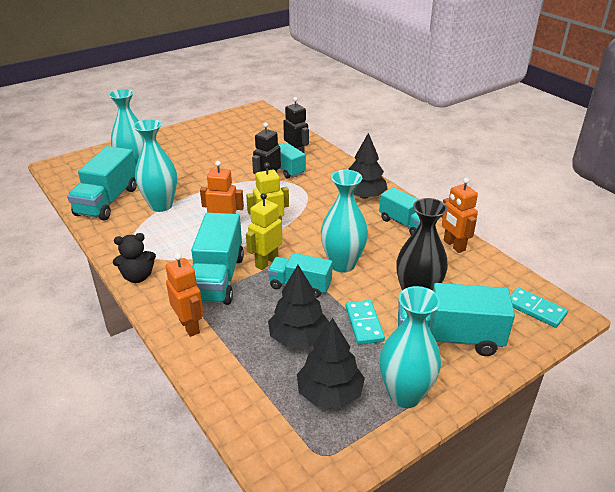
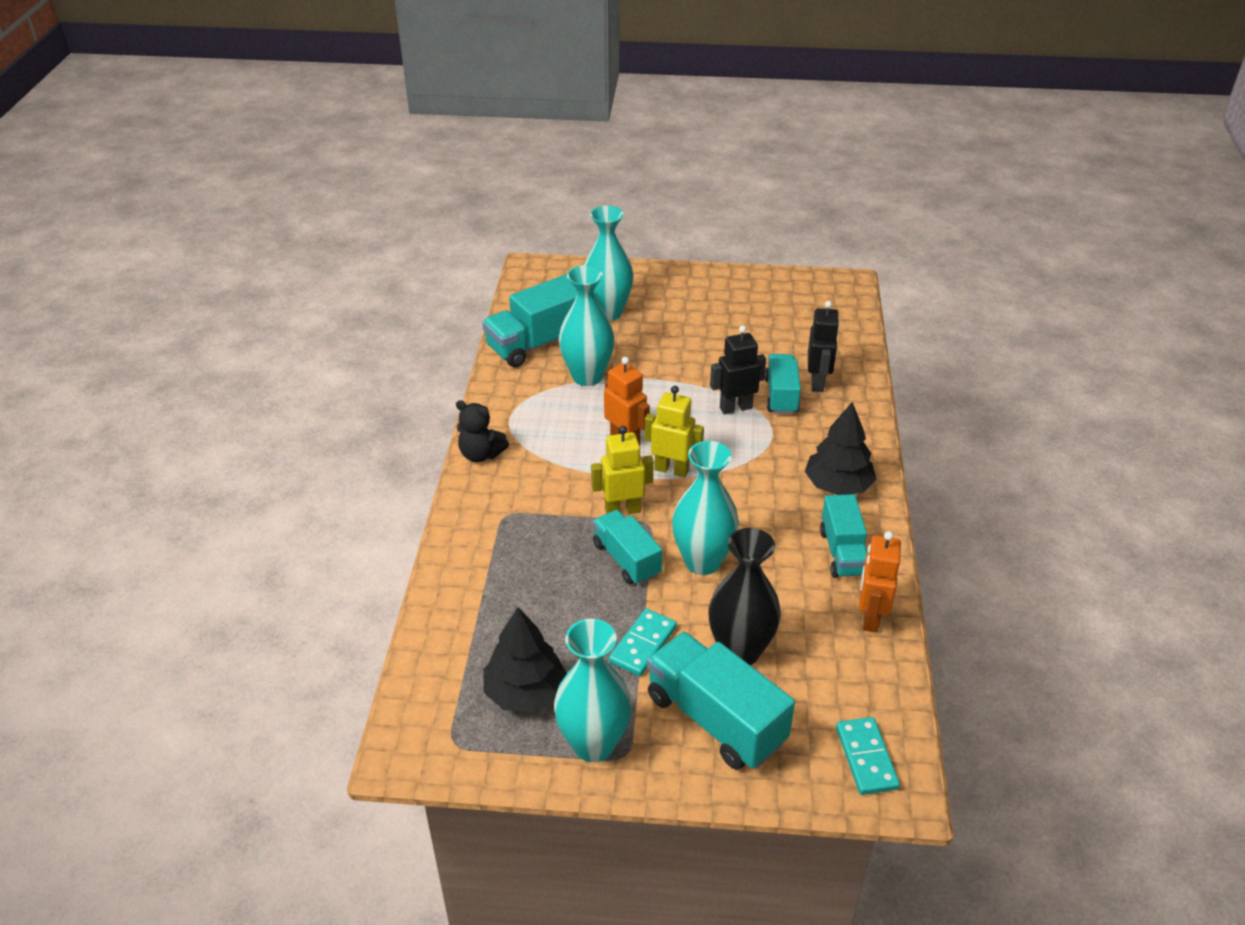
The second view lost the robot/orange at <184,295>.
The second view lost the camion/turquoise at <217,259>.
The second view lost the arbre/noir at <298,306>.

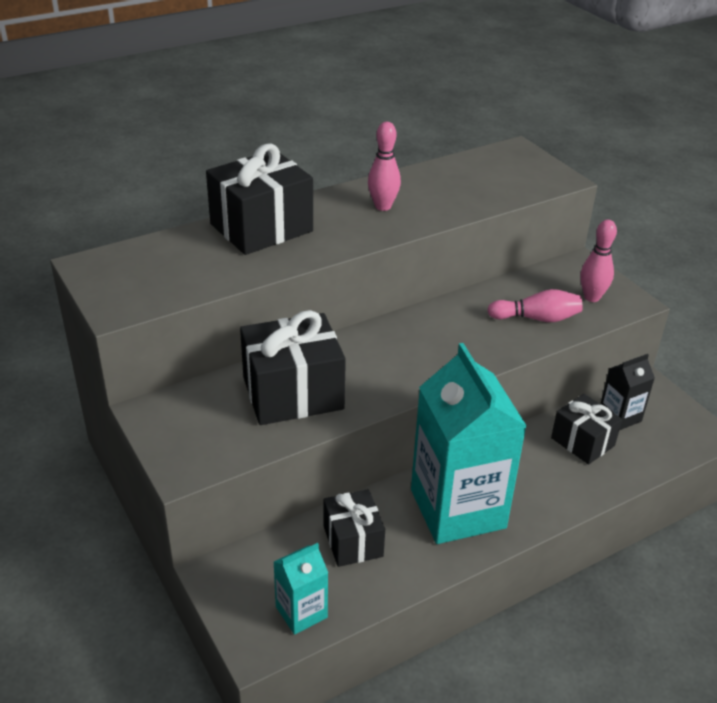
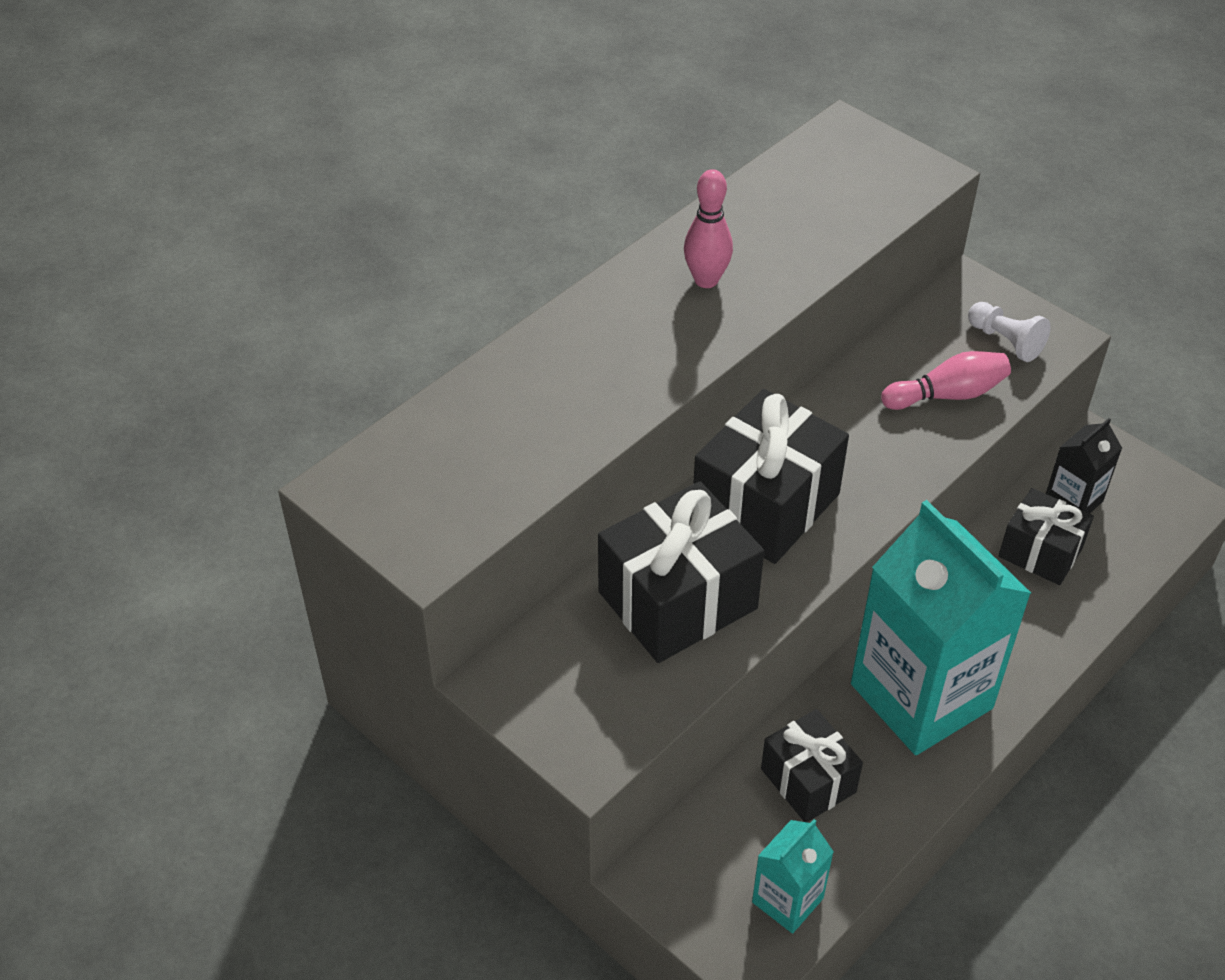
The cadeau/noir ended up elsewhere, having gone from <259,199> to <771,476>.
Where the quille/rose stood at <599,261>, the pion/blanc came to stand at <1009,332>.

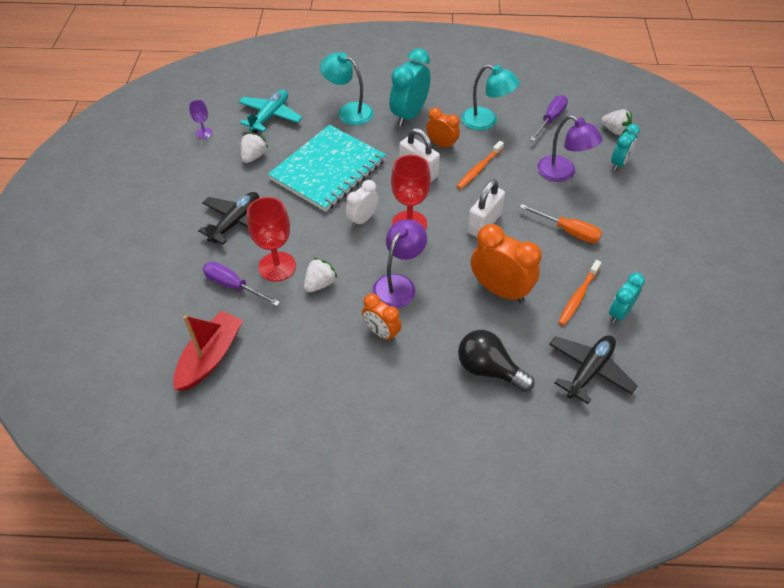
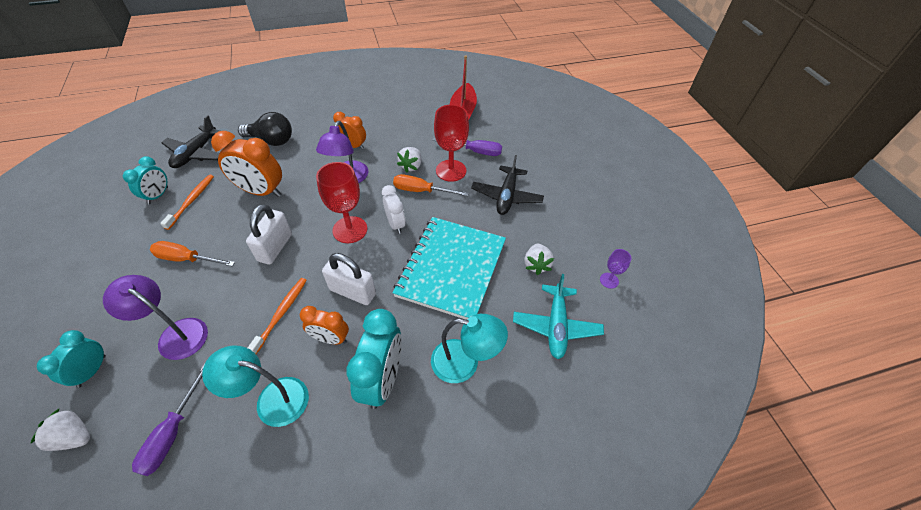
The second view gained the tournevis/orange at <431,185>.
The réveil/blanc at <362,204> ended up facing another way, 45 degrees counterclockwise from before.

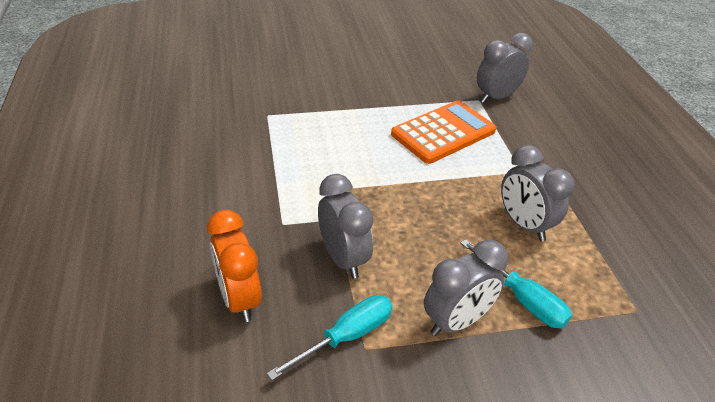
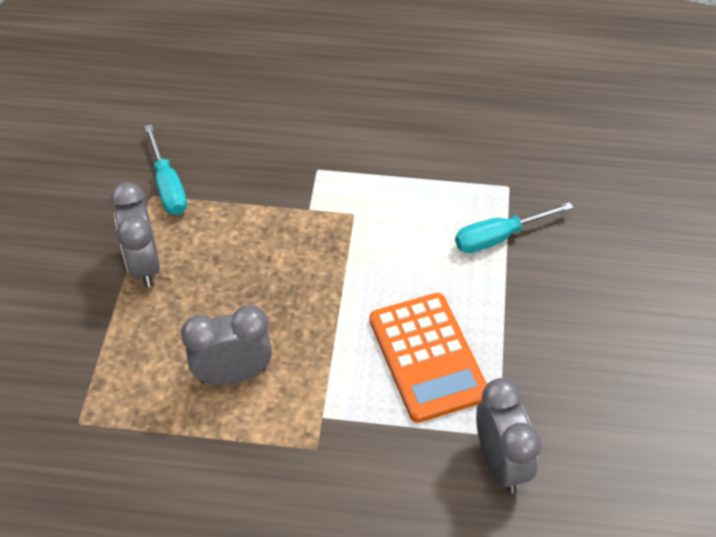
The second view lost the réveil/orange at <234,266>.
The second view lost the réveil/gris at <345,226>.
The tournevis/turquoise ended up elsewhere, having gone from <516,283> to <514,227>.

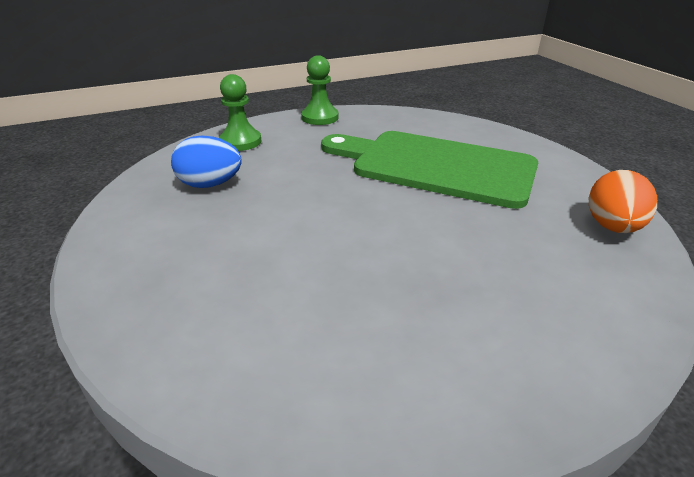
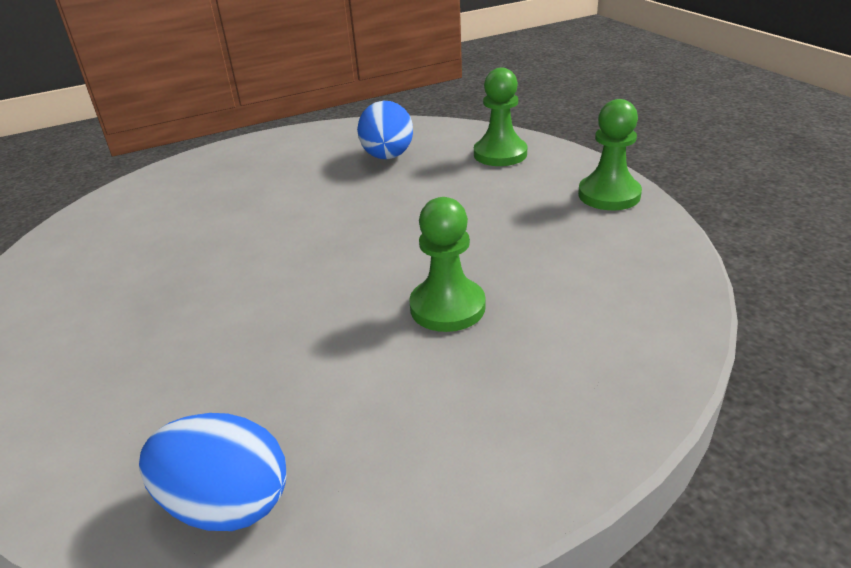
Where the planche à découper/vert stood at <429,170>, the pion/vert came to stand at <447,264>.
What was the œuf/orange at <623,201> turned into the œuf/bleu at <212,472>.

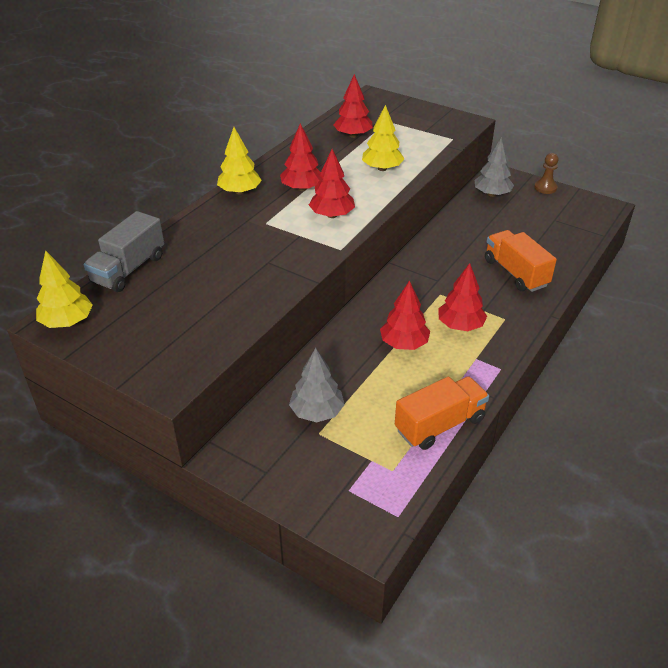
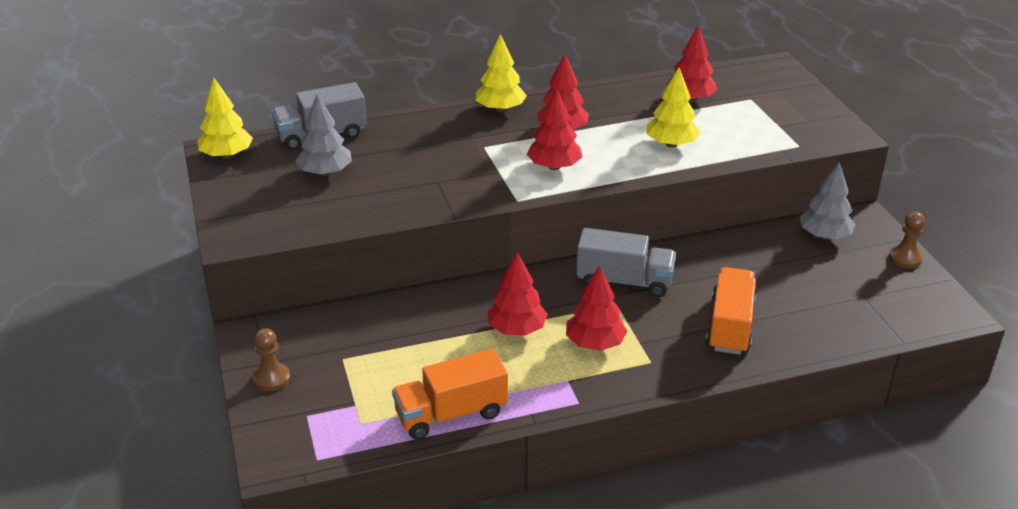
The second view gained the pion/marron at <271,359>.
The second view gained the camion/gris at <626,262>.
The arbre/gris ended up elsewhere, having gone from <317,385> to <323,135>.
The camion/orange at <442,413> ended up facing another way, 150 degrees clockwise from before.

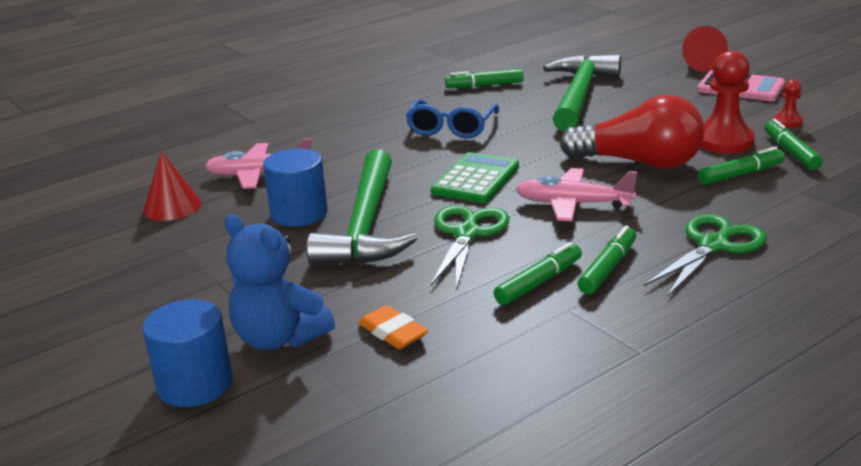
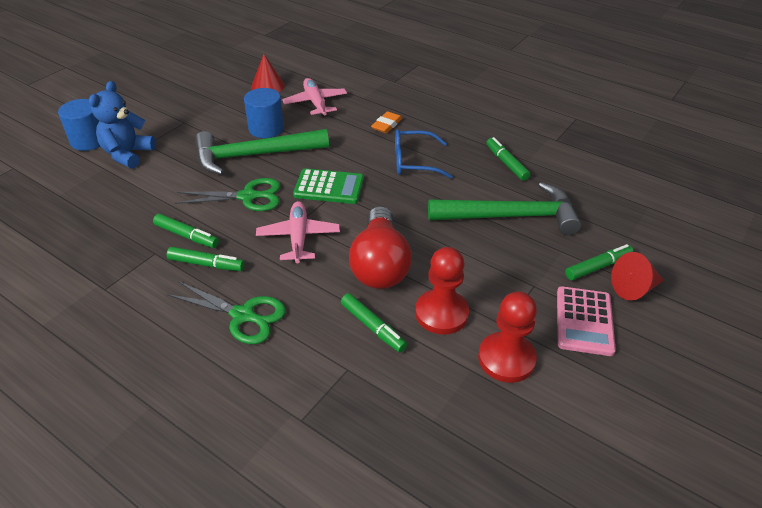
The gomme/orange ended up elsewhere, having gone from <393,327> to <386,122>.
The feutre/vert ended up elsewhere, having gone from <793,144> to <599,262>.
The size of the pion/rouge at <788,104> changed by a factor of 2.05.

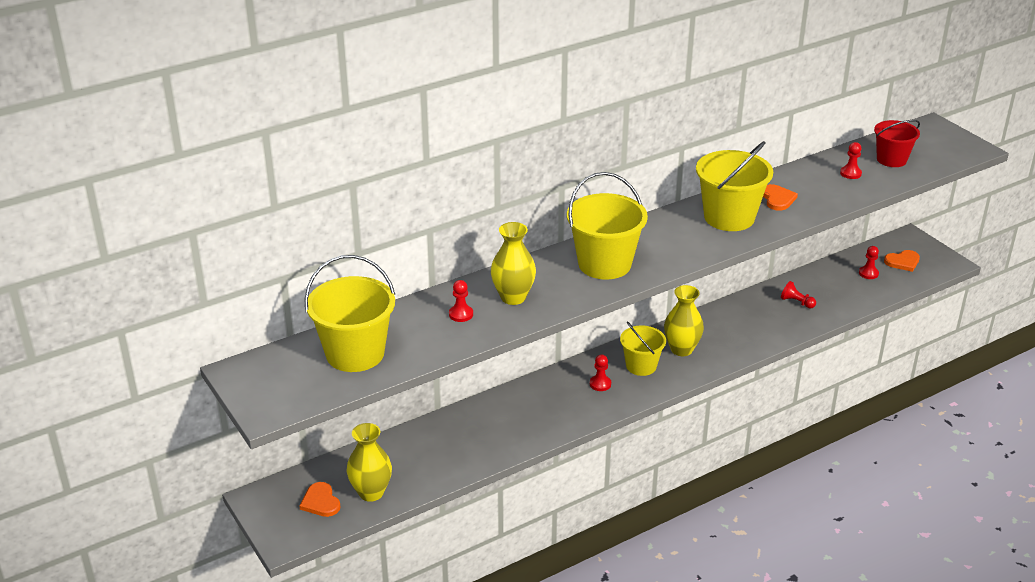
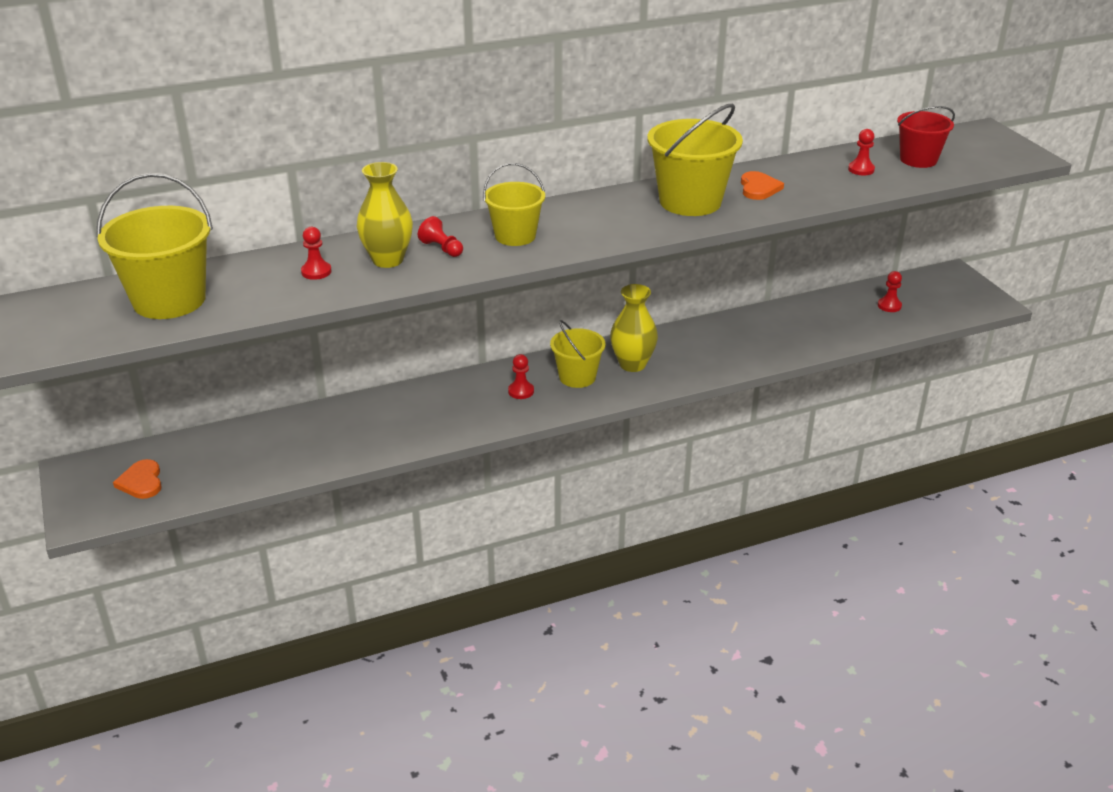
The second view lost the vase/jaune at <369,462>.
The second view lost the cœur/orange at <902,261>.
The pion/rouge ended up elsewhere, having gone from <798,294> to <440,236>.
The size of the seau/jaune at <607,225> changed by a factor of 0.63.

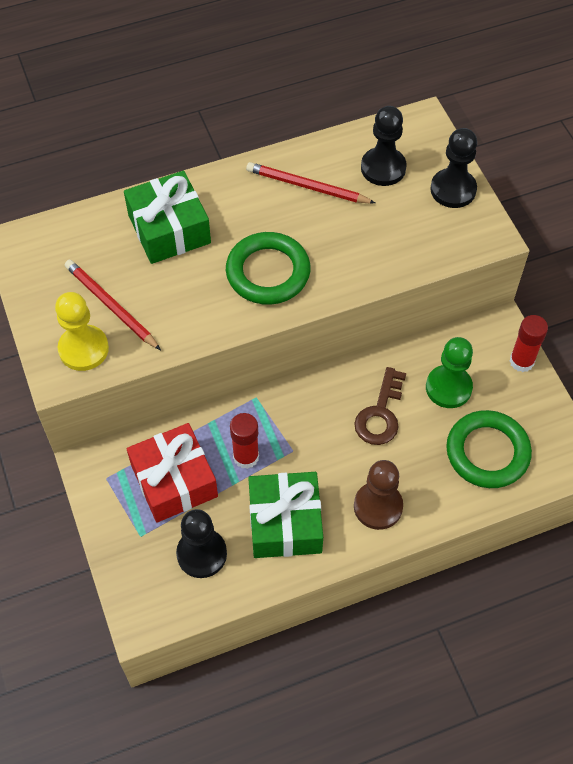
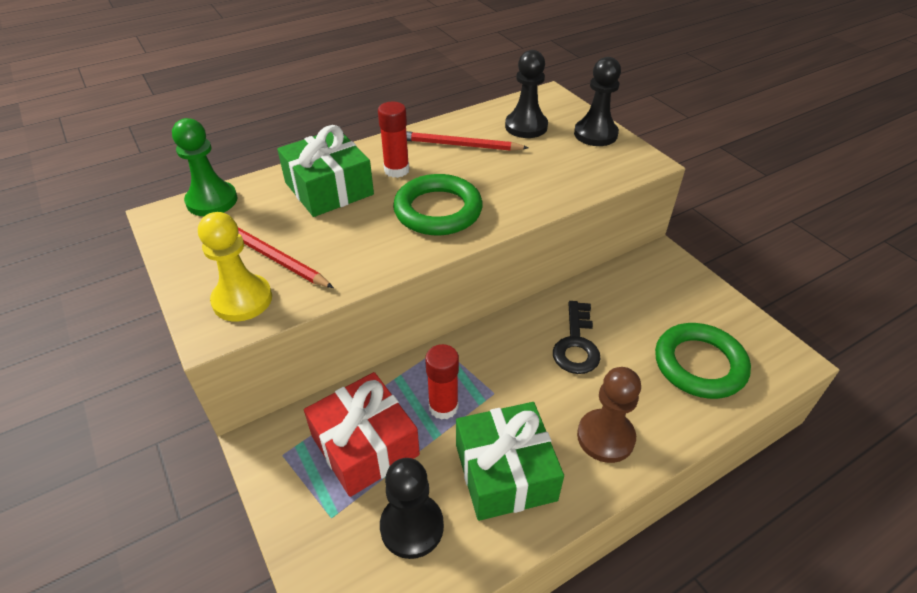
The pion/vert ended up elsewhere, having gone from <449,372> to <205,167>.
The bâton de colle/rouge ended up elsewhere, having gone from <529,343> to <394,140>.
What was the clé/marron at <380,406> turned into the clé/noir at <576,337>.

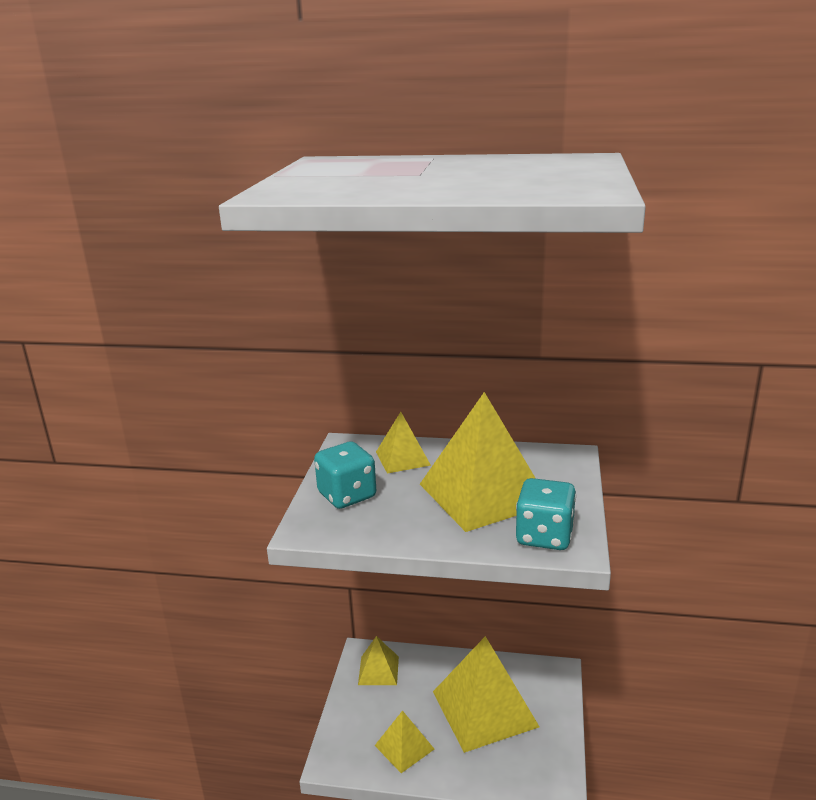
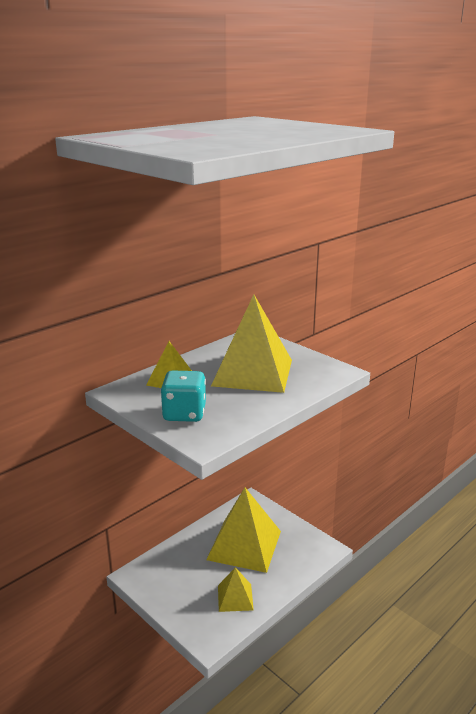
The second view lost the pyramide/jaune at <378,660>.
The second view lost the dé/turquoise at <546,514>.

